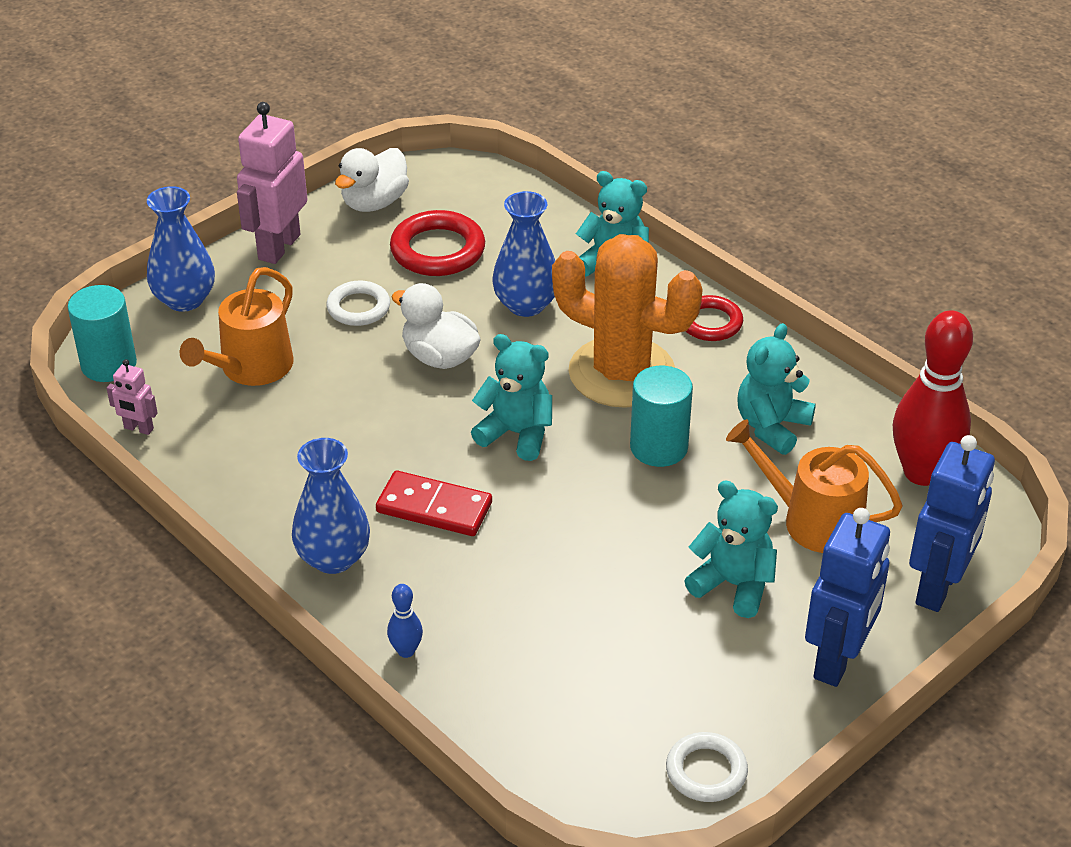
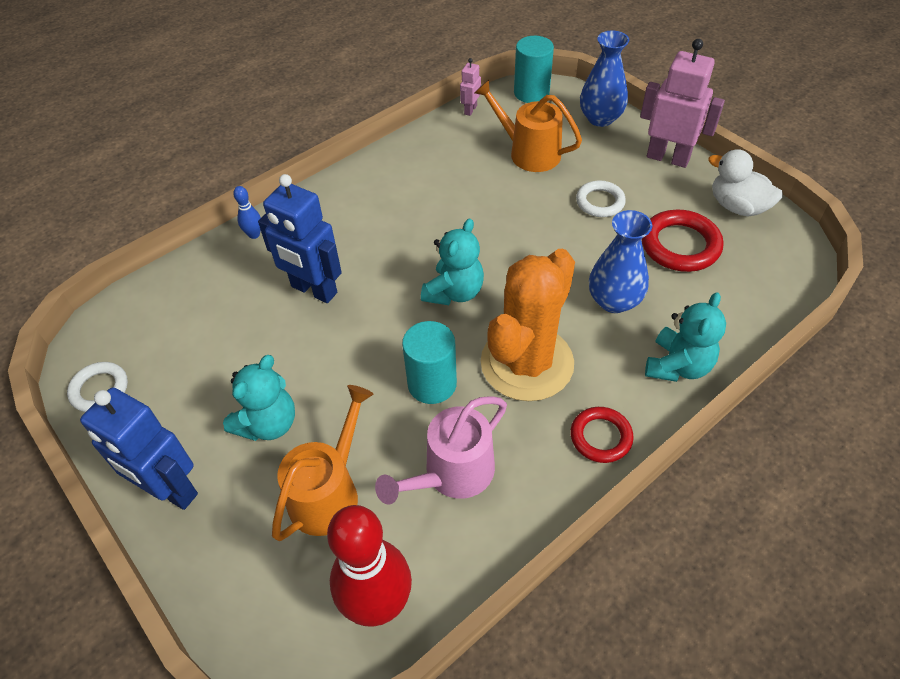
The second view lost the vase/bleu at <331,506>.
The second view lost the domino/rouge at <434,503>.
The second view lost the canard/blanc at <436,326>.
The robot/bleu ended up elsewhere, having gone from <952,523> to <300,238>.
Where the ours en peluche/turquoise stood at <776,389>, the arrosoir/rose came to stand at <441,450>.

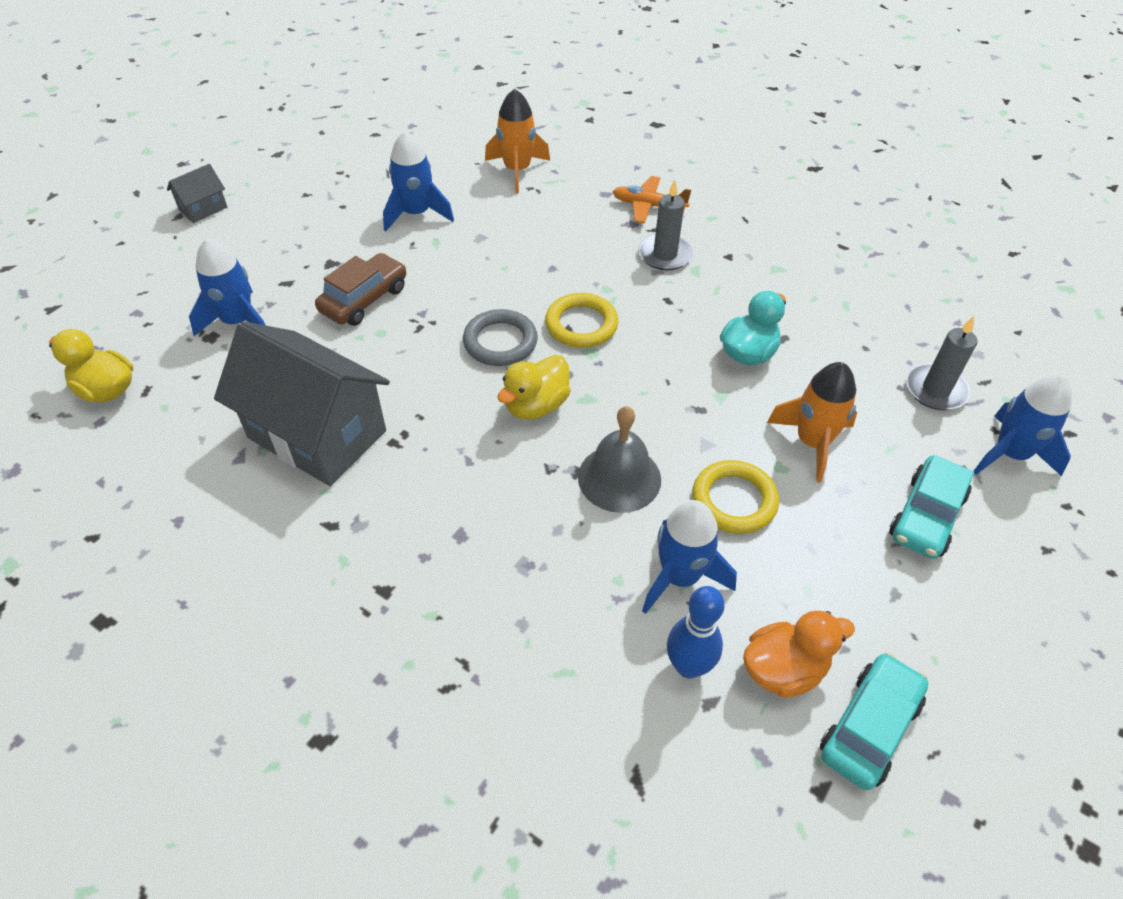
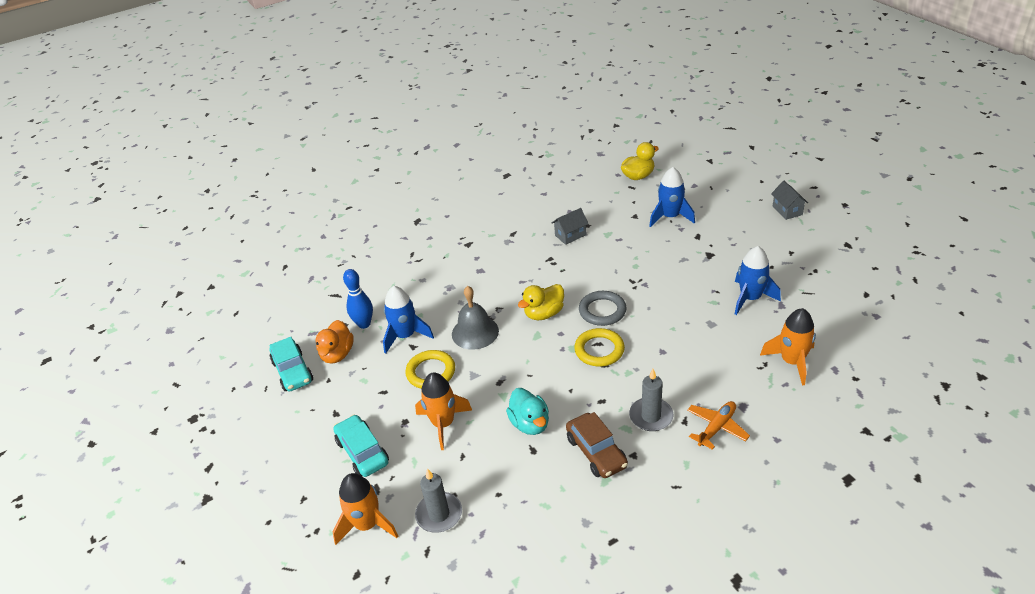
The voiture/marron ended up elsewhere, having gone from <360,289> to <597,445>.
What was the fusée/bleu at <1022,425> turned into the fusée/orange at <365,509>.
The canard/jaune at <534,387> ended up facing another way, 105 degrees counterclockwise from before.
The size of the maison/gris at <302,403> changed by a factor of 0.43.

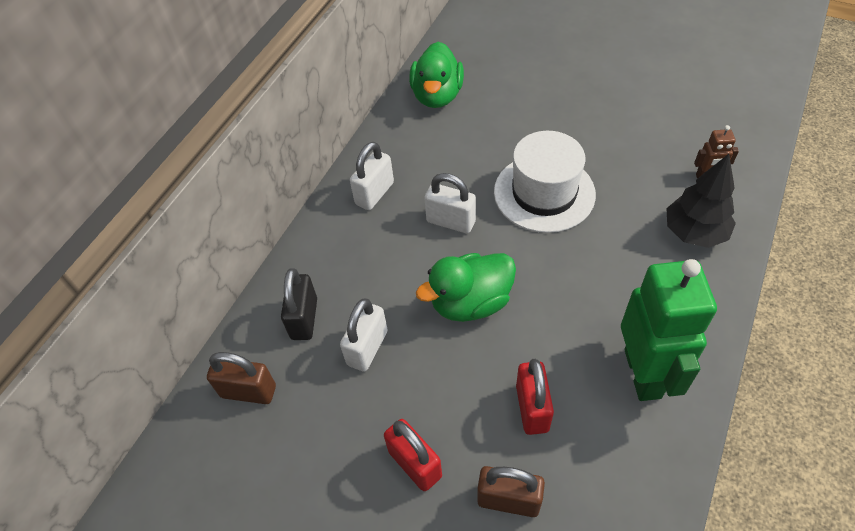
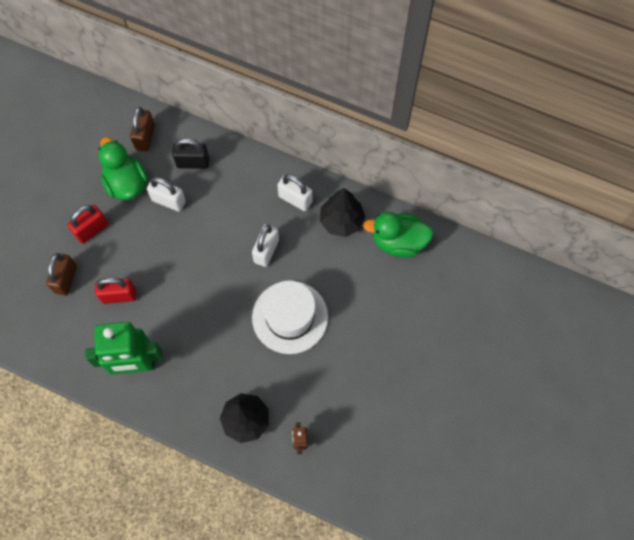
The second view gained the arbre/noir at <342,212>.
The canard/vert ended up elsewhere, having gone from <466,287> to <123,168>.

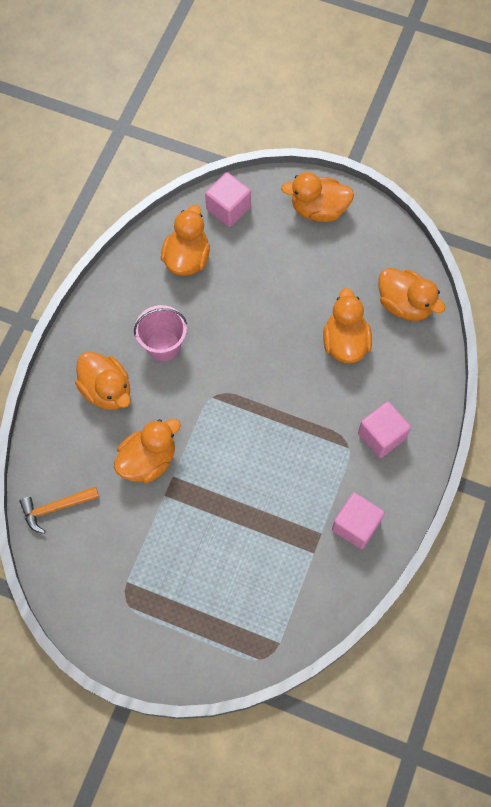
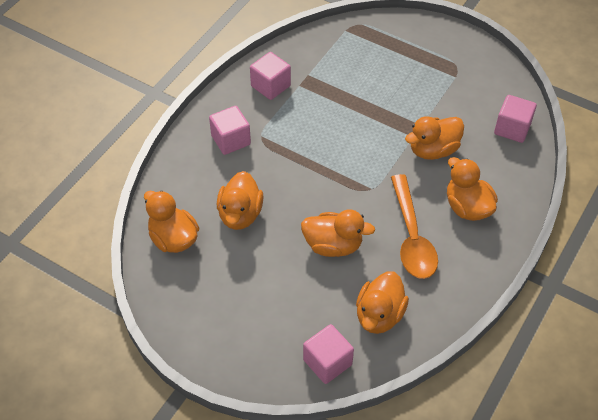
The canard/orange ended up elsewhere, having gone from <317,197> to <338,233>.
Where the marteau/orange stood at <59,510>, the cube/rose came to stand at <515,119>.
Where the seau/rose stood at <160,333>, the cuillère/orange came to stand at <414,226>.

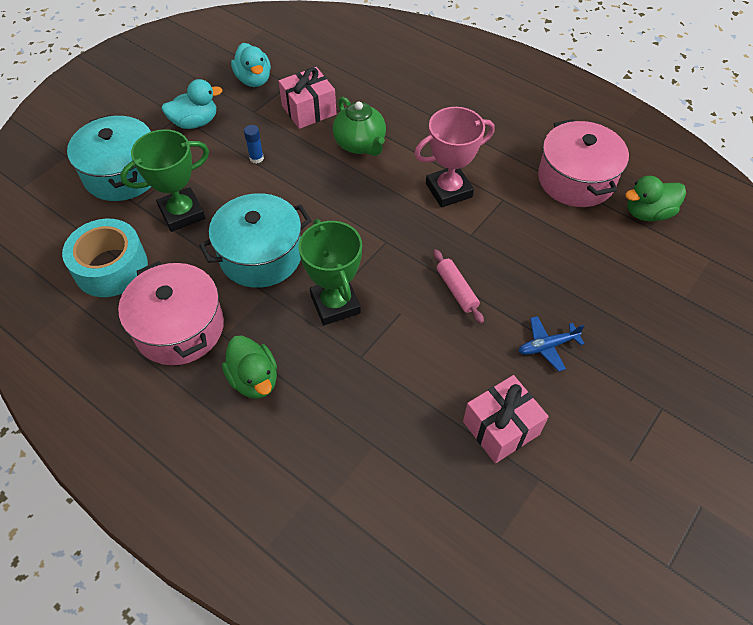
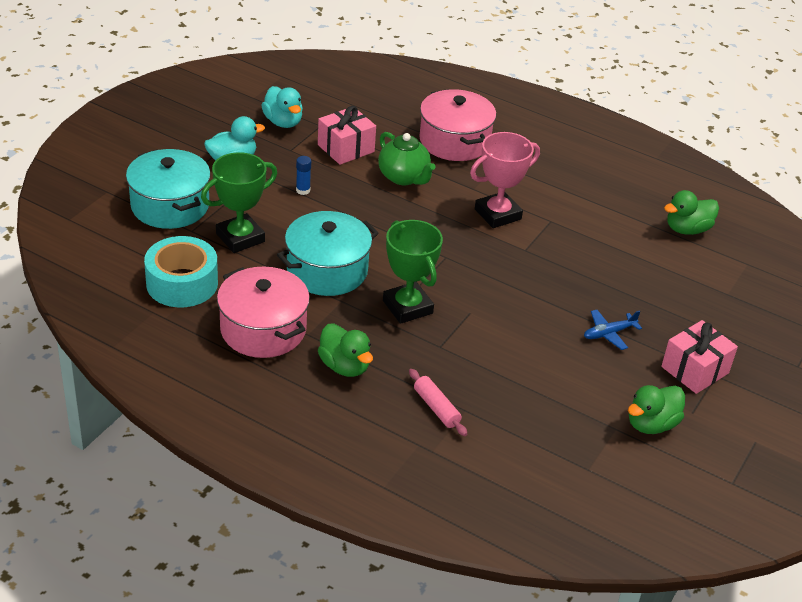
The second view gained the canard/vert at <656,409>.
The rouleau à pâtisserie/rose ended up elsewhere, having gone from <458,286> to <438,402>.
The cadeau/rose ended up elsewhere, having gone from <506,419> to <699,357>.
The marmite/rose ended up elsewhere, having gone from <583,163> to <458,125>.

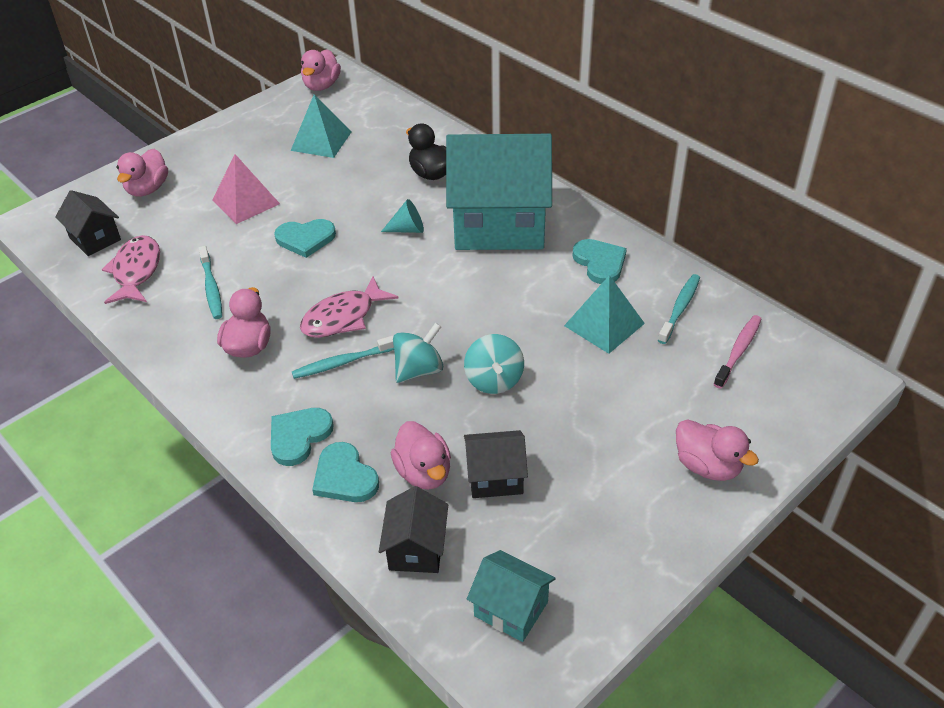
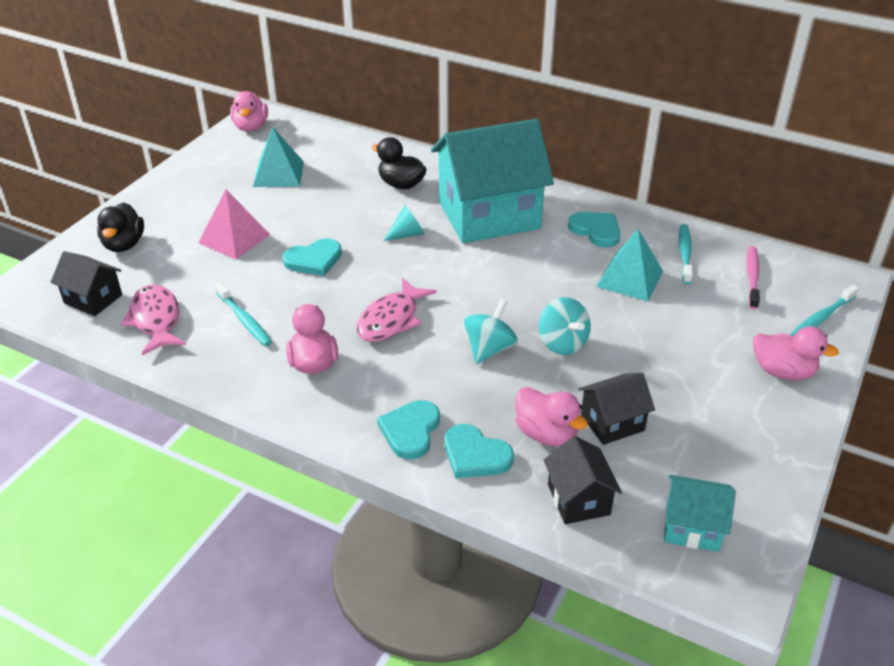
The brosse à dents/turquoise ended up elsewhere, having gone from <343,357> to <825,310>.
What was the canard/rose at <142,173> turned into the canard/noir at <120,227>.

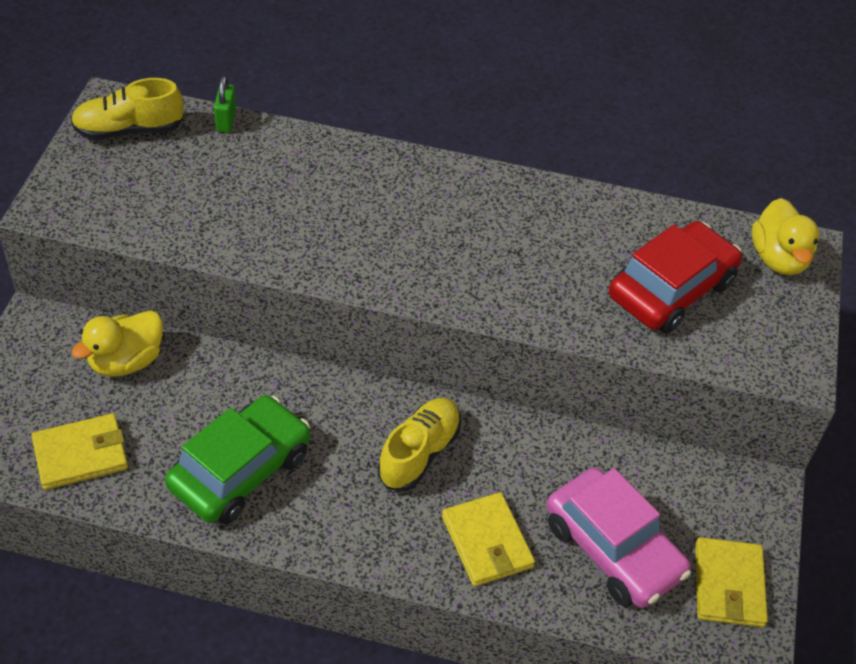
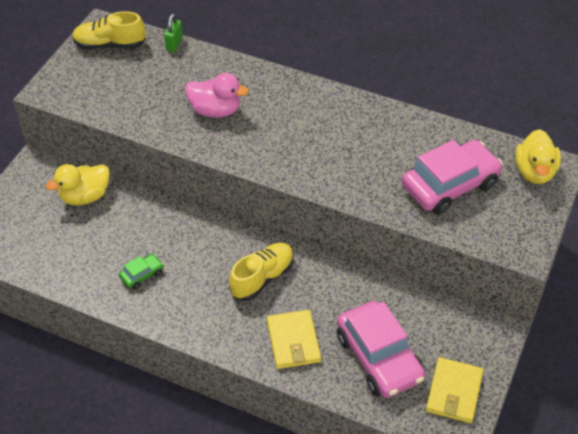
The second view lost the portefeuille/jaune at <79,451>.
The second view gained the canard/rose at <217,95>.
What was the voiture/rouge at <675,277> turned into the voiture/rose at <452,177>.
The size of the voiture/vert at <237,459> changed by a factor of 0.45.

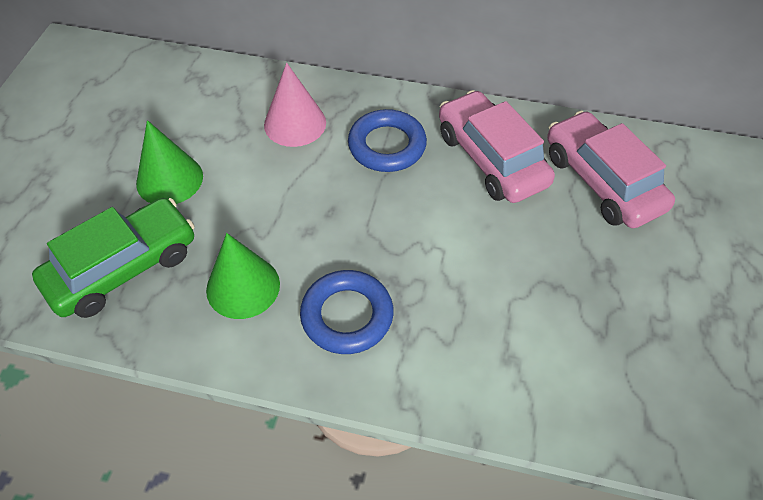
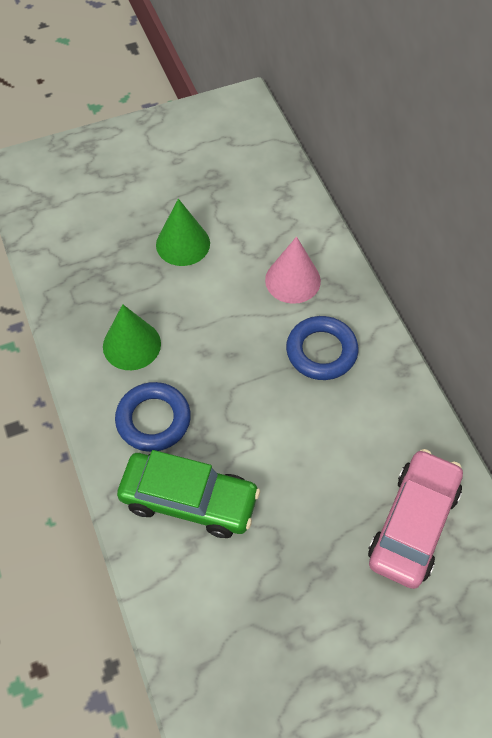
The second view lost the voiture/rose at <497,146>.
The voiture/vert ended up elsewhere, having gone from <113,258> to <188,494>.

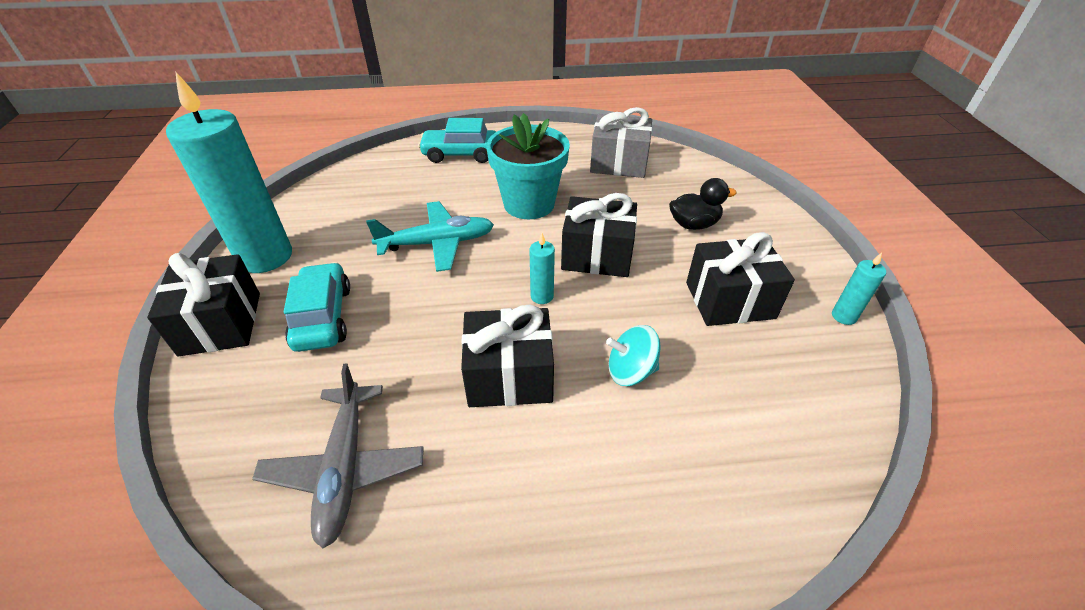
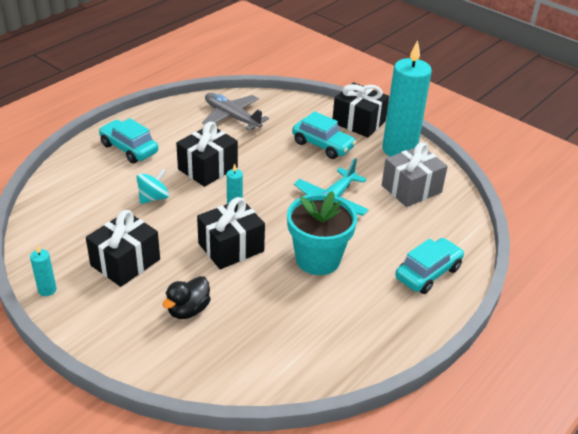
The second view gained the voiture/turquoise at <128,140>.
The cadeau/gris ended up elsewhere, having gone from <621,142> to <415,174>.

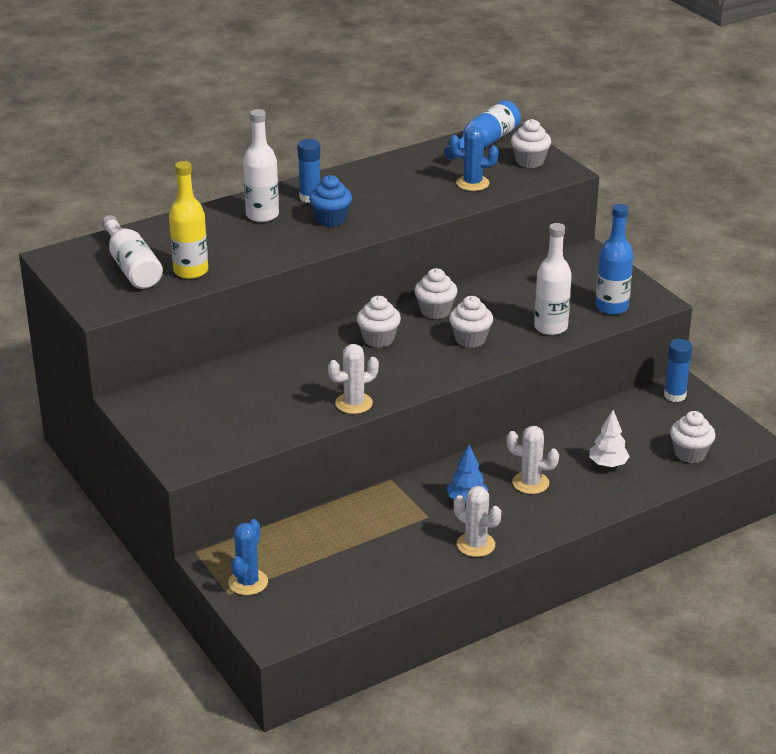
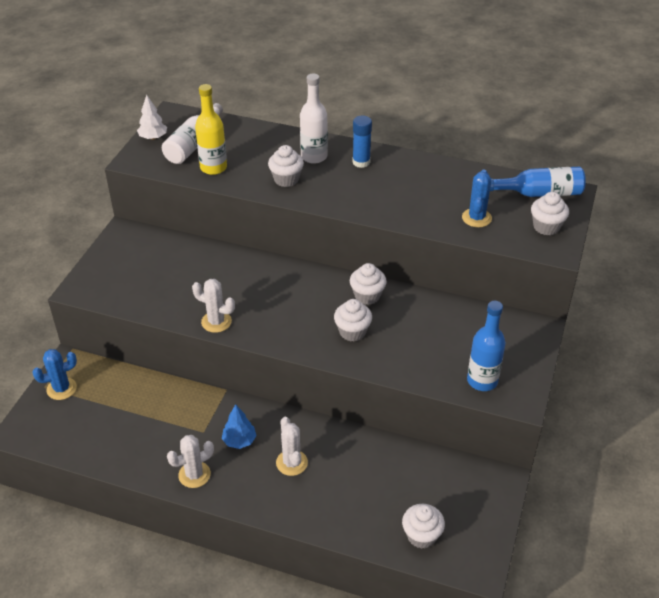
The second view lost the muffin/bleu at <330,201>.
The second view lost the bouteille/blanc at <553,279>.
The second view lost the bâton de colle/bleu at <678,370>.
The muffin/blanc ended up elsewhere, having gone from <379,322> to <286,166>.
The arbre/blanc ended up elsewhere, having gone from <609,438> to <152,117>.
The cactus/bleu at <474,159> ended up facing another way, 45 degrees clockwise from before.
The cactus/blanc at <477,521> ended up facing another way, 60 degrees clockwise from before.

